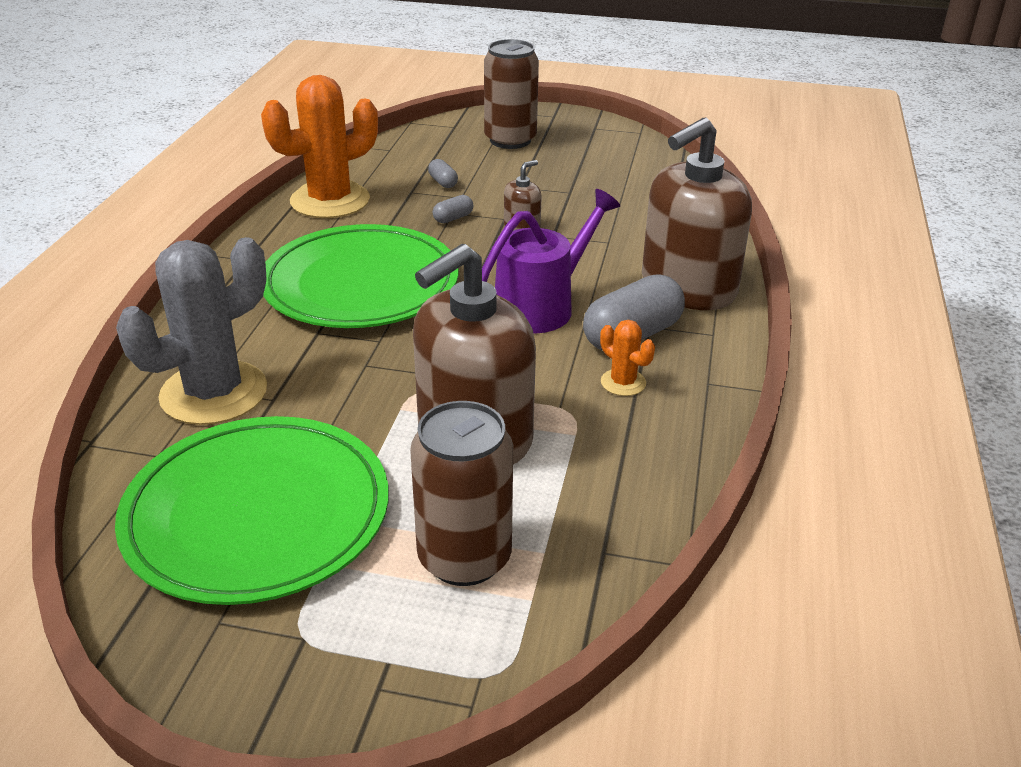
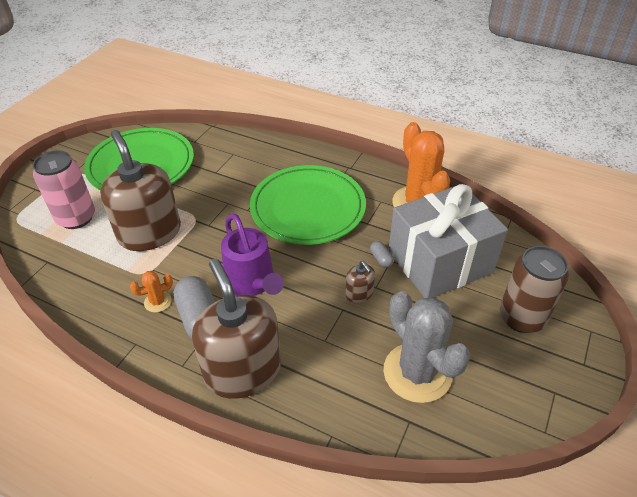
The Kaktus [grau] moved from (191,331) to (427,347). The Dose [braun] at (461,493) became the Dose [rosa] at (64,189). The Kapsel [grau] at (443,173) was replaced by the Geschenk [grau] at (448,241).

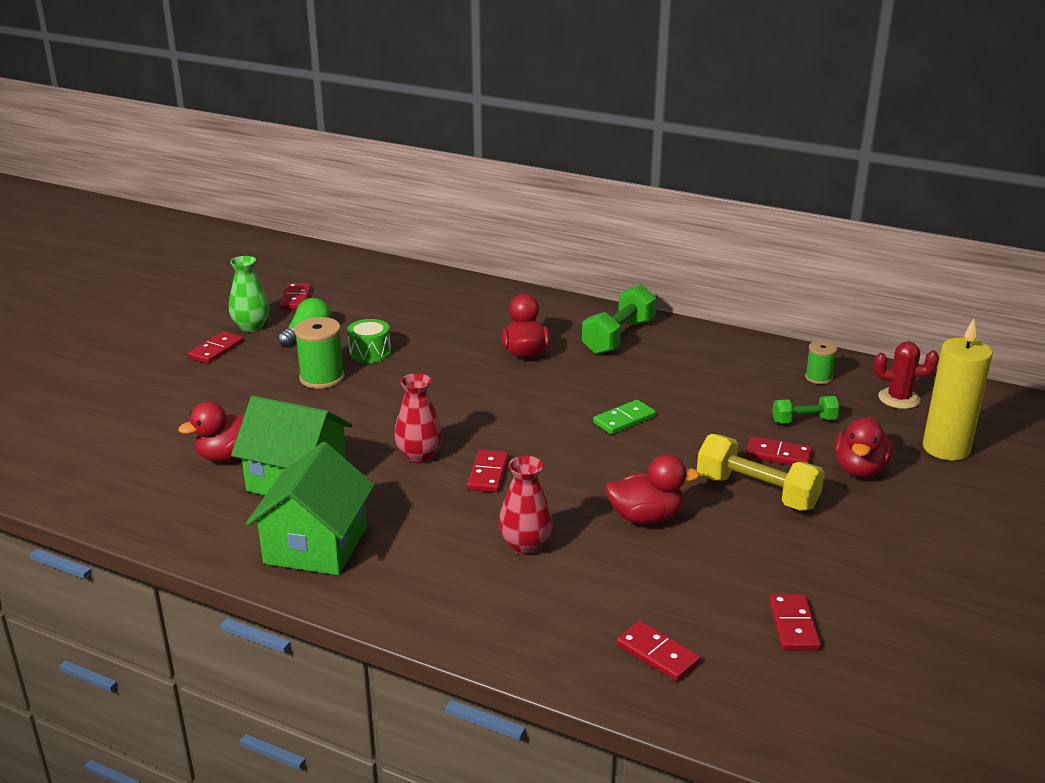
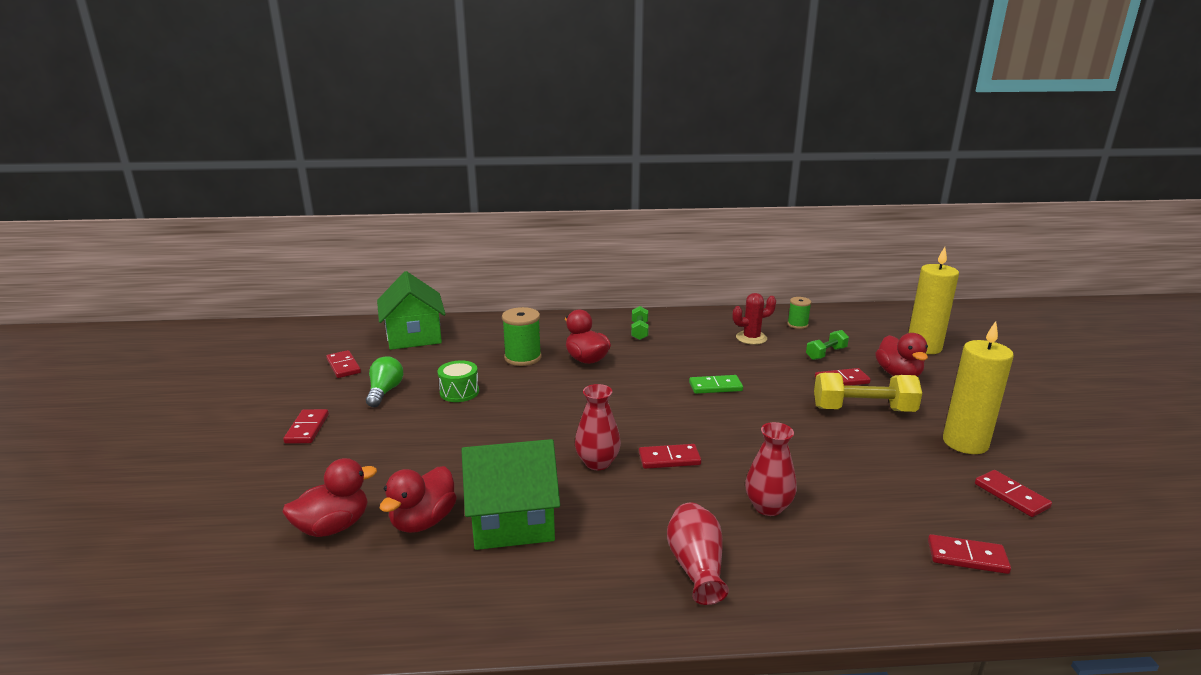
The Vase [grün] at (249,294) disappeared. The Haus [grün] moved from (310,508) to (411,310). The Garnrolle [grün] moved from (319,353) to (521,336). The Dominostein [rot] at (488,471) turned 75 degrees counterclockwise. The Hantel [grün] at (619,319) changed to 0.57 times the size. The Dominostein [grün] at (624,417) turned 60 degrees clockwise. The Ente [rot] moved from (652,489) to (330,497). The Kaktus [rot] moved from (906,375) to (754,319). The Vase [rot] at (698,554) appeared. The Kerze [gelb] at (978,387) appeared.

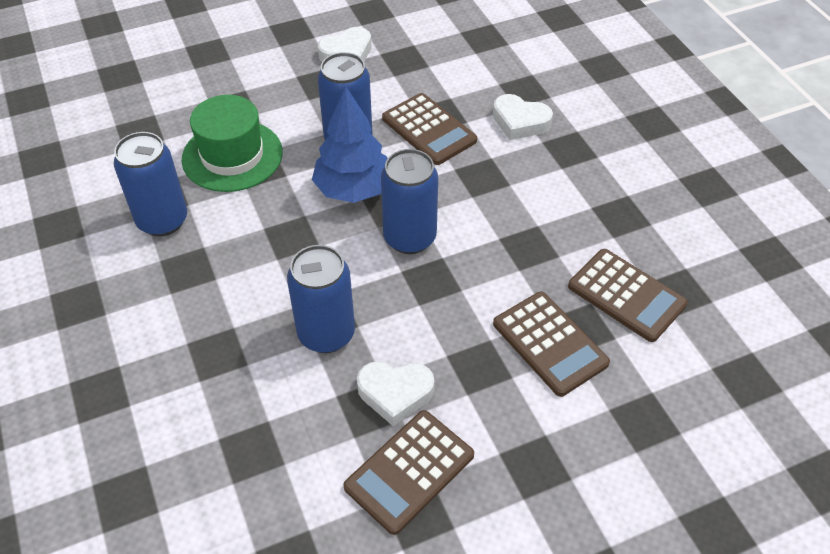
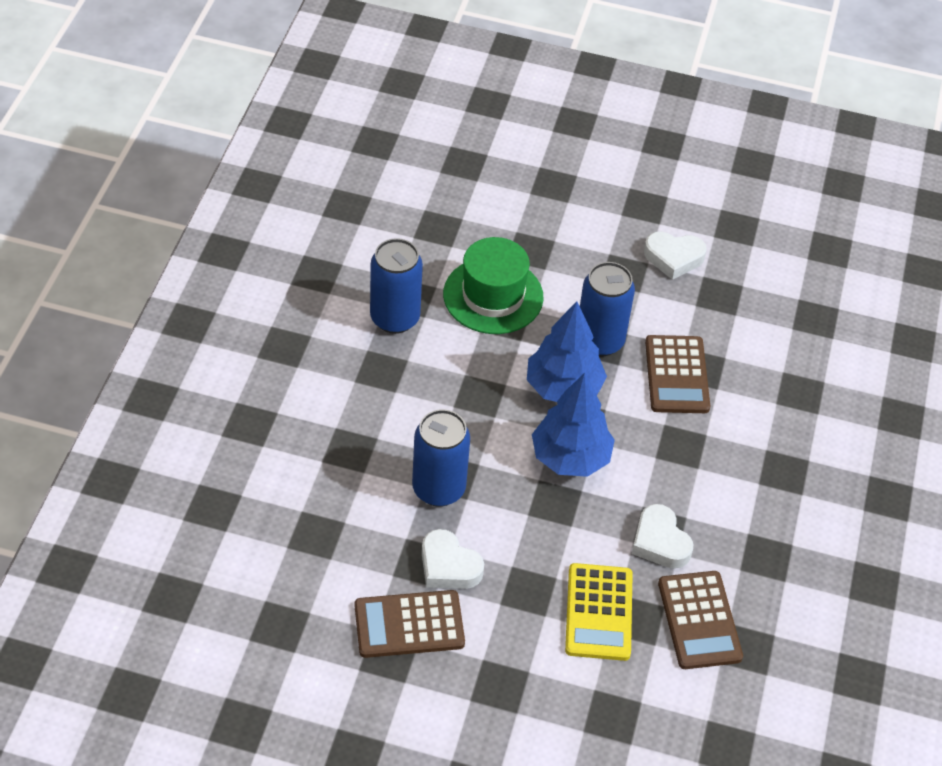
The Dose [blau] at (409,201) was replaced by the Baum [blau] at (573,425). The Herz [weiß] moved from (523,117) to (662,536). The Taschenrechner [braun] at (551,344) became the Taschenrechner [gelb] at (599,612).

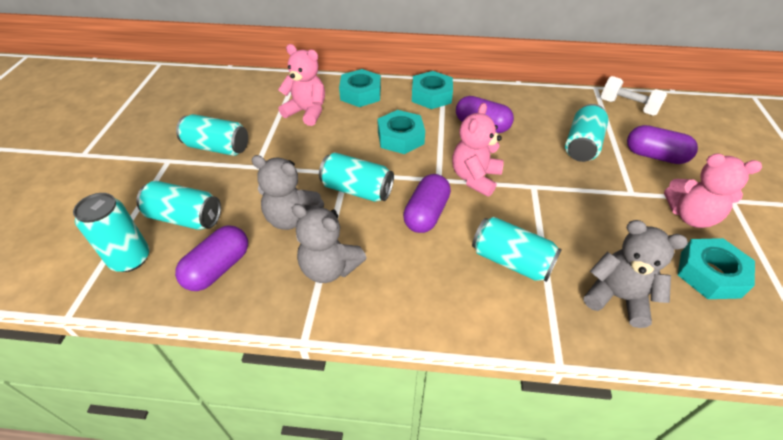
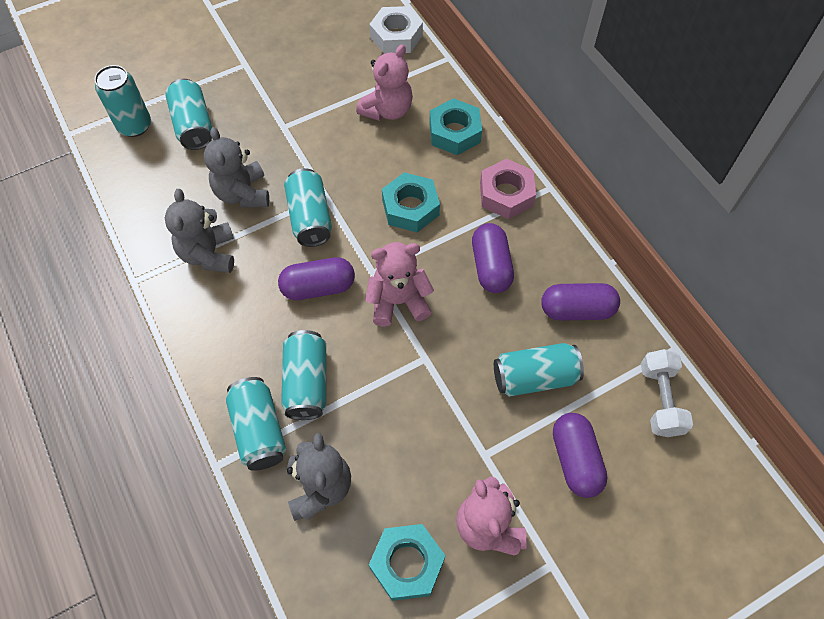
The Kapsel [lila] moved from (211,258) to (580,302). The Dose [türkis] moved from (212,135) to (256,424). The Teddybär [rosa] at (301,85) turned 45 degrees clockwise. The Sechskantmutter [türkis] at (432,90) became the Sechskantmutter [rosa] at (508,189). The Sechskantmutter [weiß] at (396,30) appeared.

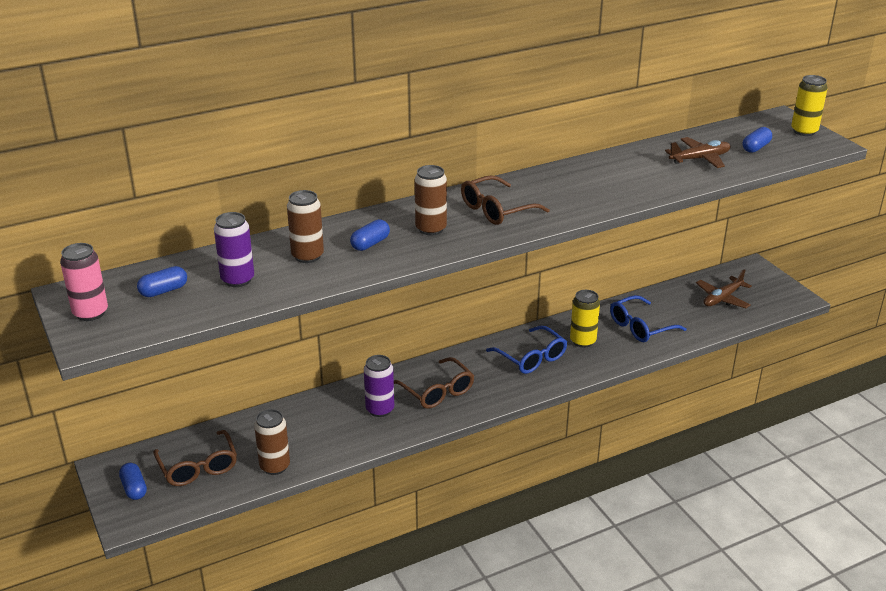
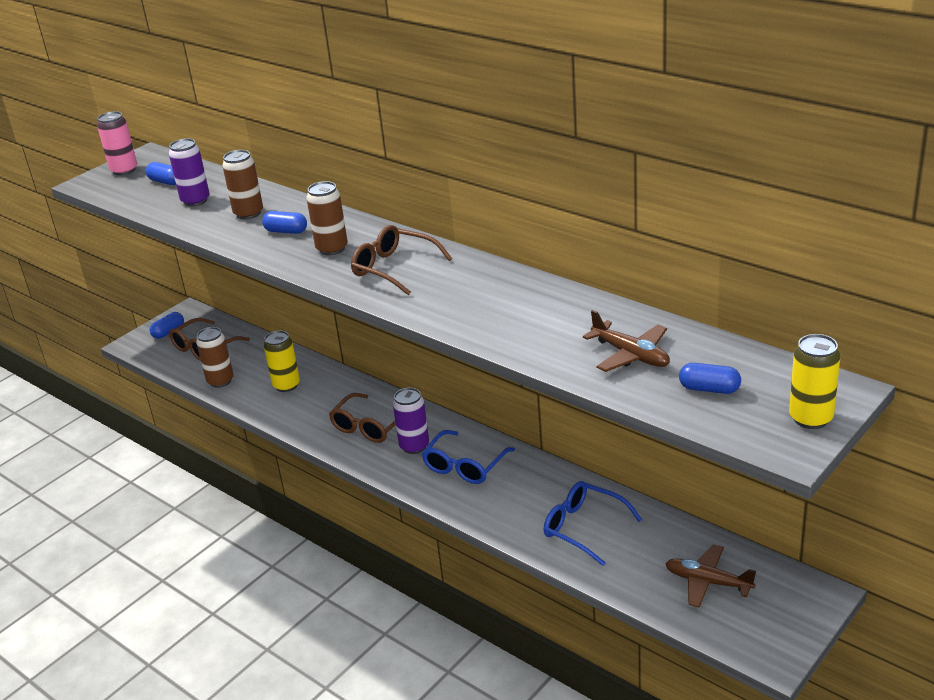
The Dose [lila] moved from (379,386) to (411,421). The Dose [gelb] moved from (585,319) to (282,361).

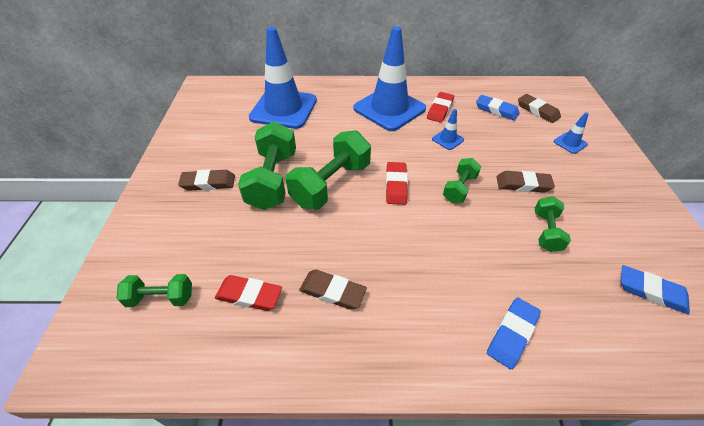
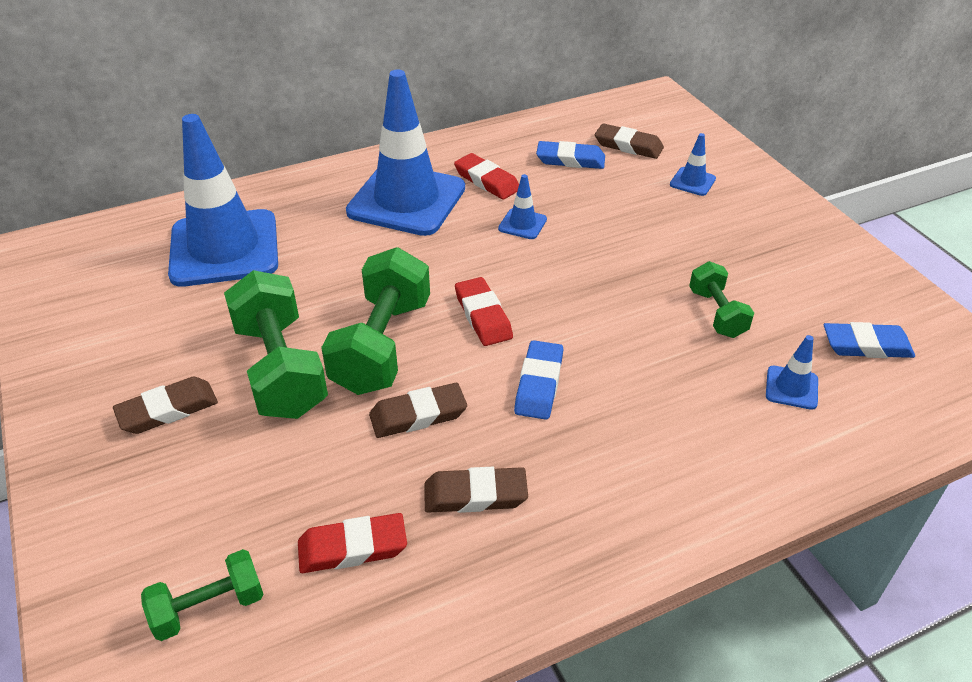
The Radiergummi [rot] at (440,107) turned 45 degrees counterclockwise. The Hantel [grün] at (462,180) disappeared. The Radiergummi [blau] moved from (514,333) to (538,380). The Radiergummi [braun] moved from (526,182) to (418,410). The Leitkegel [blau] at (792,372) appeared.

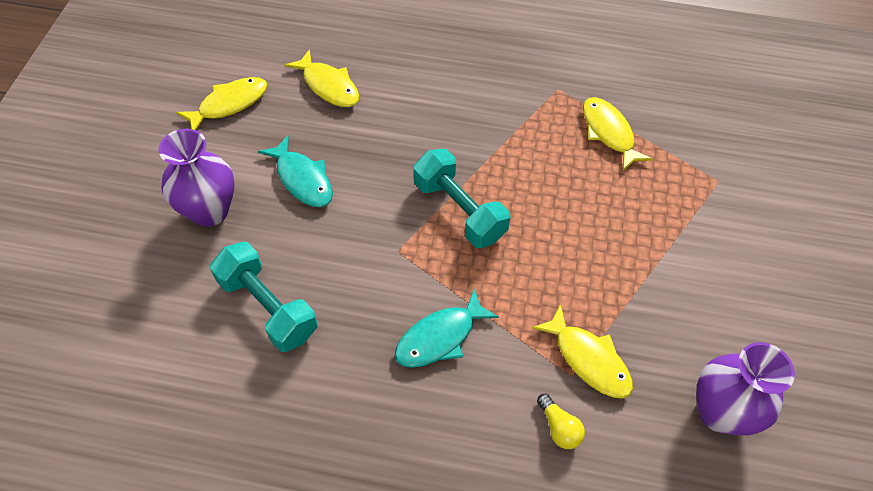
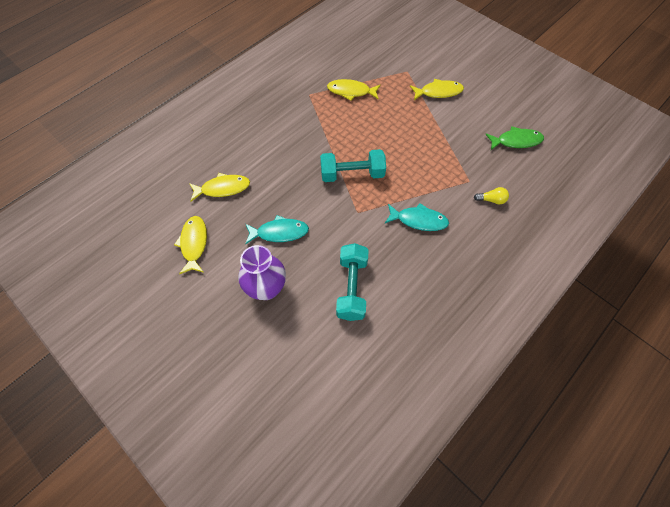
The Hantel [türkis] at (263,297) turned 75 degrees counterclockwise. The Fisch [türkis] at (447,328) turned 75 degrees counterclockwise. The Fisch [gelb] moved from (582,351) to (437,89). The Vase [lila] at (745,388) was replaced by the Fisch [grün] at (514,138).

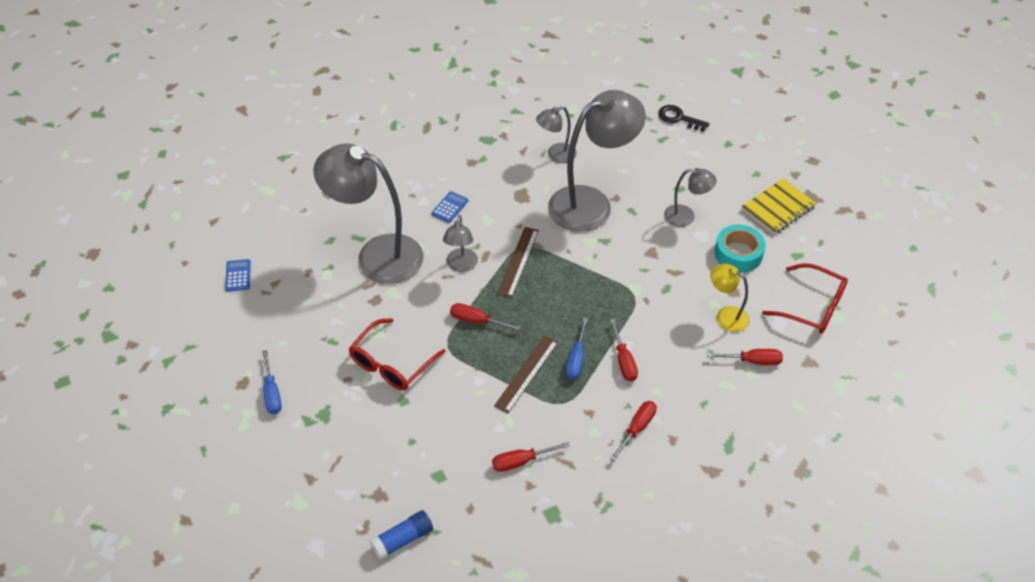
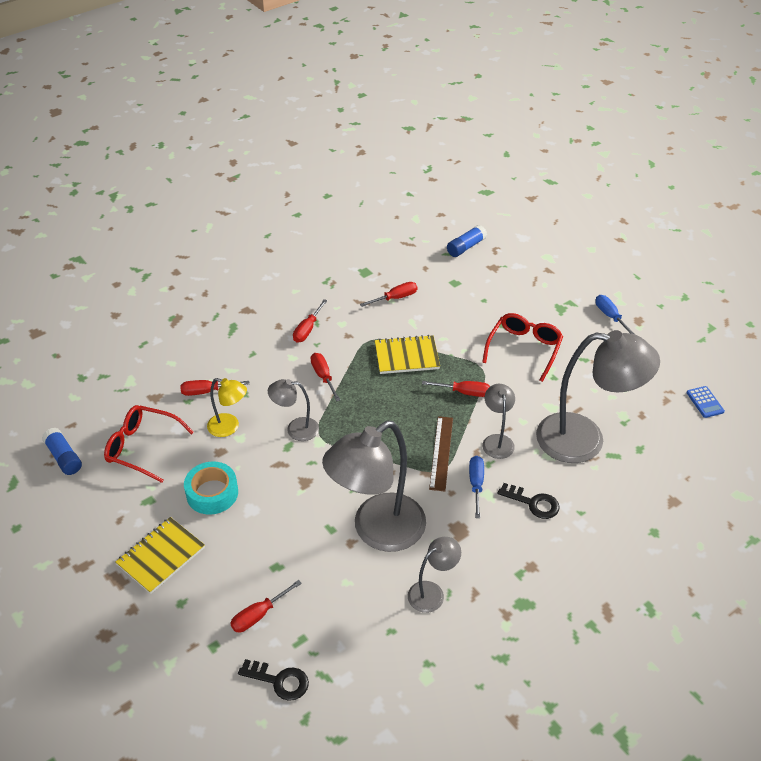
The Taschenrechner [blau] at (449,207) was replaced by the Schlüssel [schwarz] at (528,501). The Lineal [braun] at (526,374) was replaced by the Notizbuch [gelb] at (407,354). The Schraubenzieher [blau] moved from (577,348) to (476,487). The Lampe [grau] moved from (690,197) to (293,410). The Klebestift [blau] at (62,451) appeared. The Schraubenzieher [rot] at (266,606) appeared.

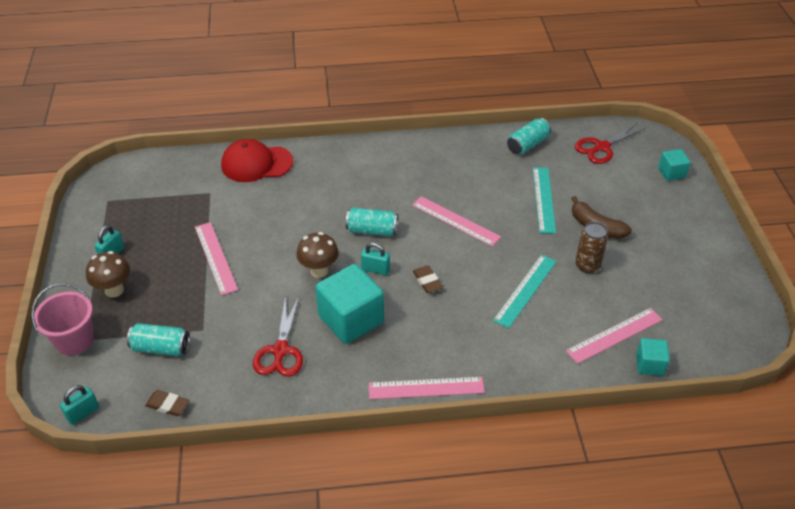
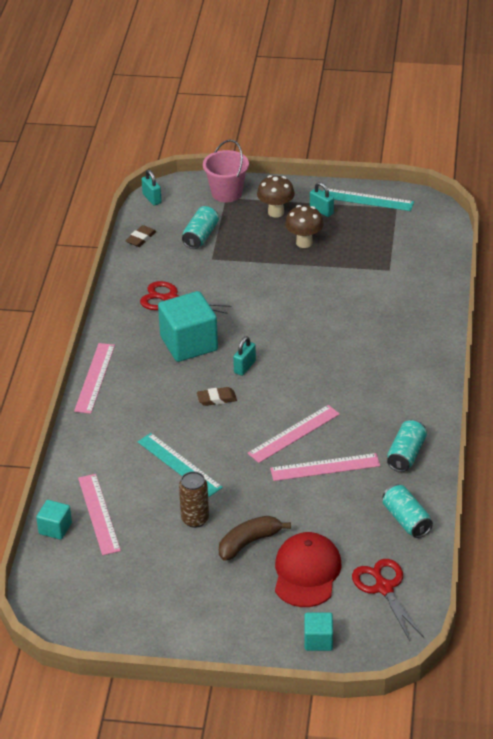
The Lineal [rosa] moved from (216,258) to (325,467). The Kappe [rot] moved from (257,160) to (308,569). The Pilz [braun] moved from (317,255) to (304,226). The Dose [türkis] moved from (372,222) to (407,445). The Lineal [türkis] moved from (544,200) to (368,200).

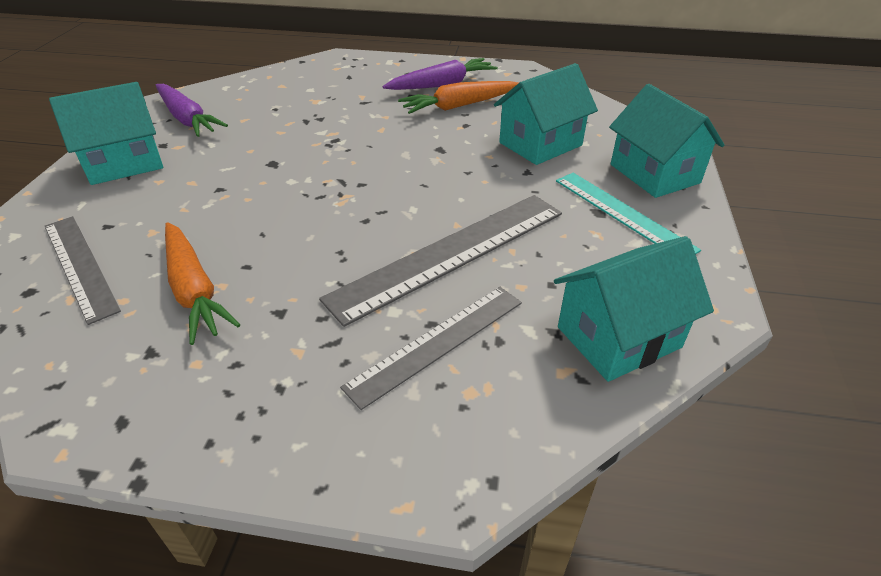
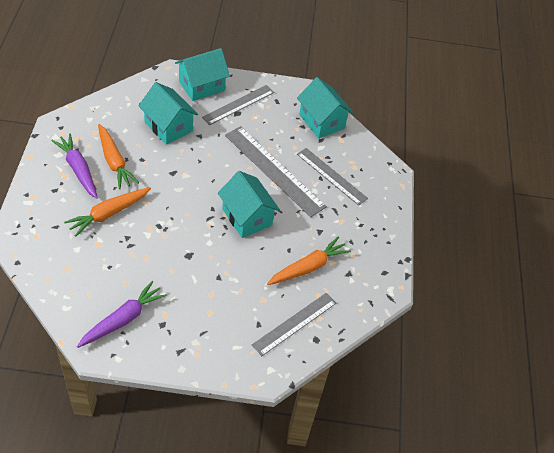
The Haus [türkis] moved from (106,133) to (249,204). The Lineal [türkis] at (628,213) became the Lineal [grau] at (238,105). The Karotte [orange] at (107,212) appeared.

